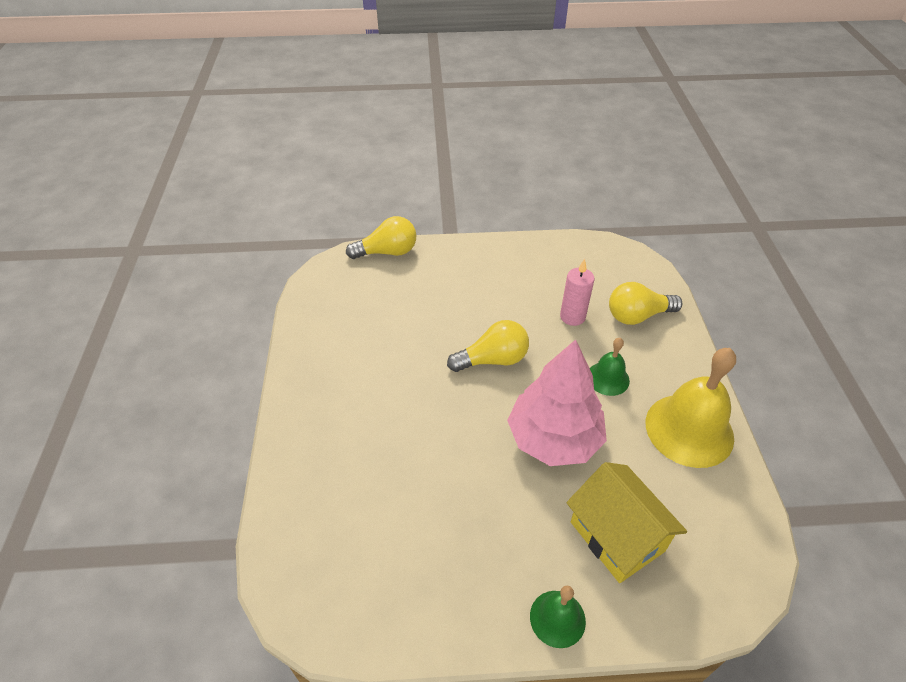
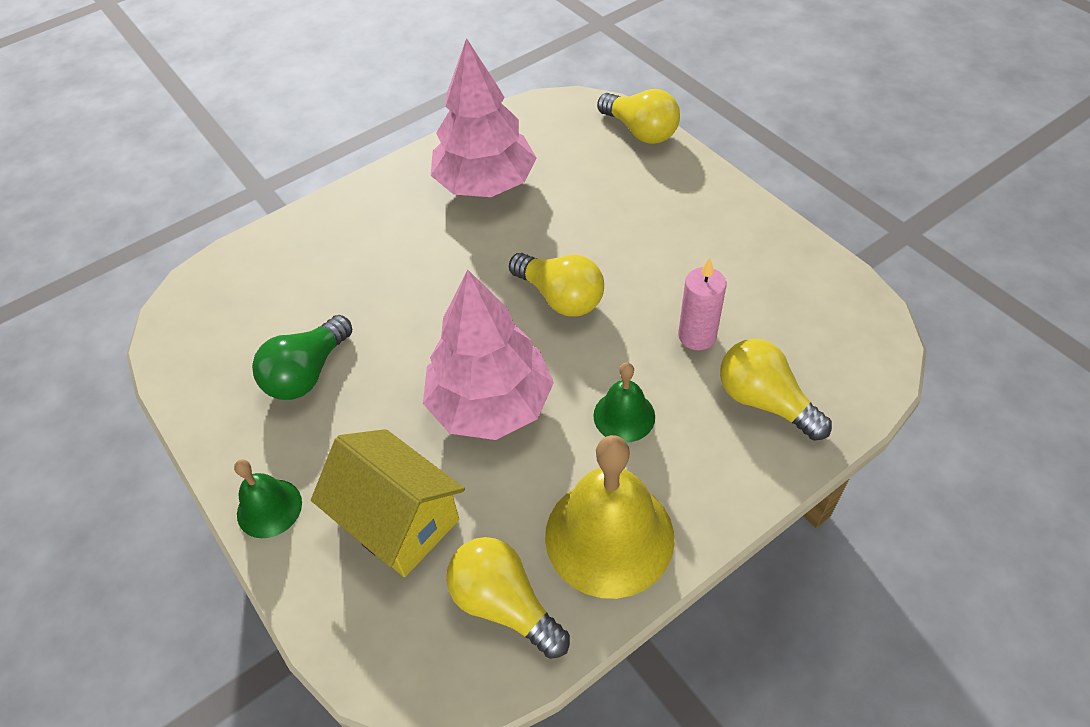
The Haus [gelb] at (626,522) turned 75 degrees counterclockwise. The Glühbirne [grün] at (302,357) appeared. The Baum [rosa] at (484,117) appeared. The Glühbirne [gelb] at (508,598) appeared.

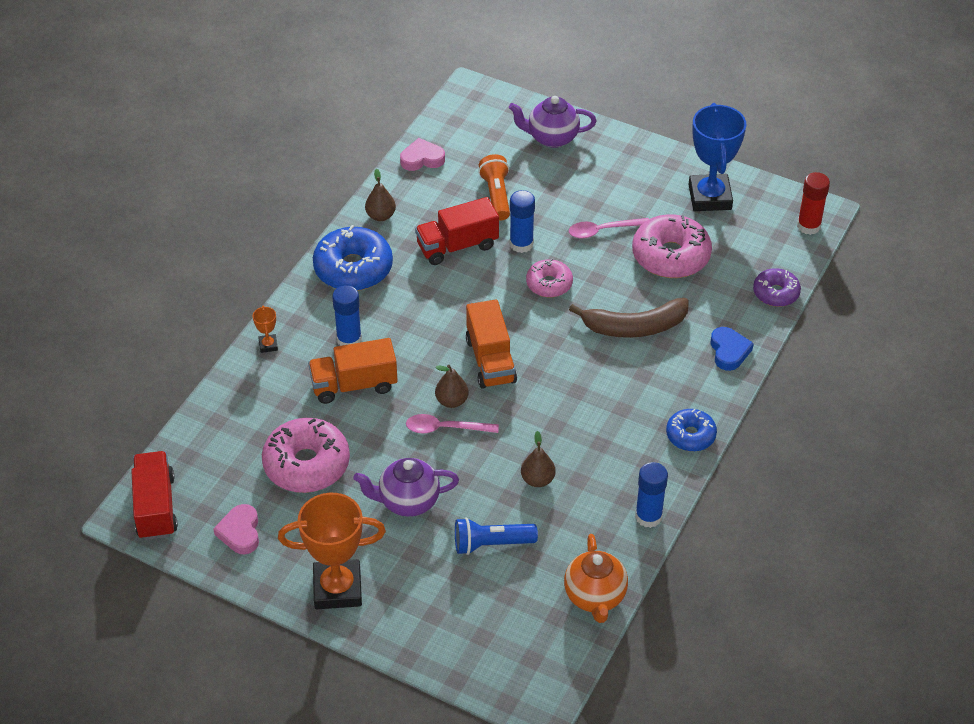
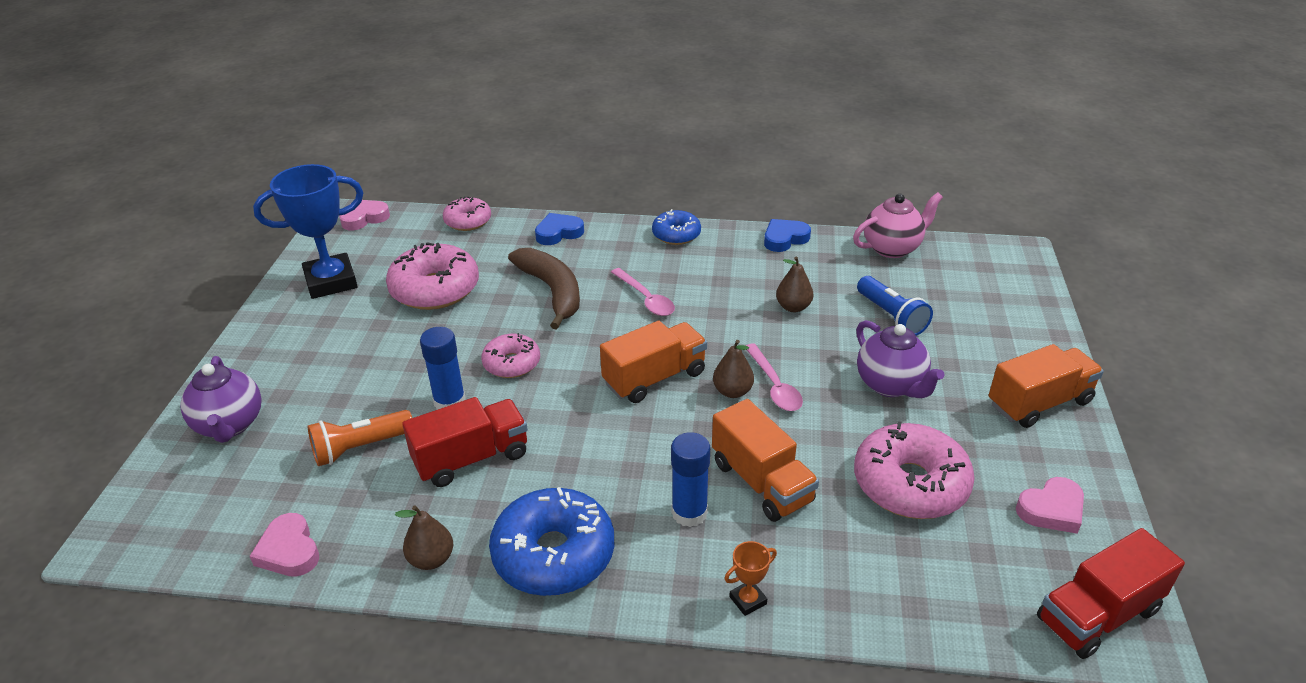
The Pokal [orange] at (332,551) was replaced by the Lastwagen [orange] at (1046,386). The Lastwagen [rot] at (457,231) turned 75 degrees counterclockwise. The Teekanne [orange] at (596,578) became the Teekanne [rosa] at (898,225). The Löffel [rosa] moved from (609,228) to (643,292). The Klebestift [blau] at (651,495) was replaced by the Herz [blau] at (787,235). The Donut [lila] at (777,287) became the Donut [rosa] at (467,213). The Klebestift [rot] at (813,203) was replaced by the Herz [rosa] at (364,215).

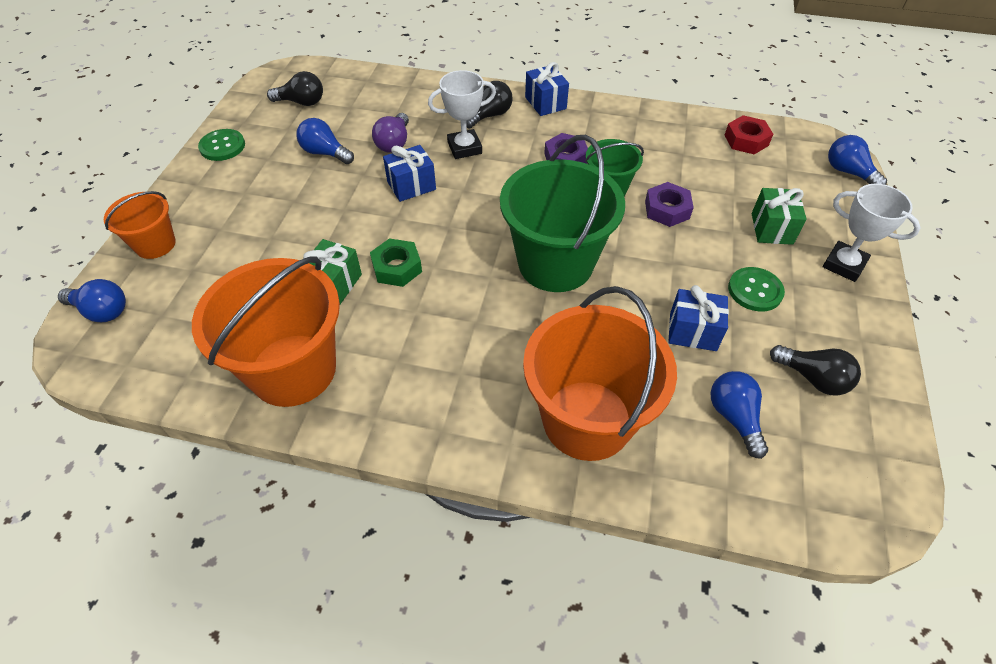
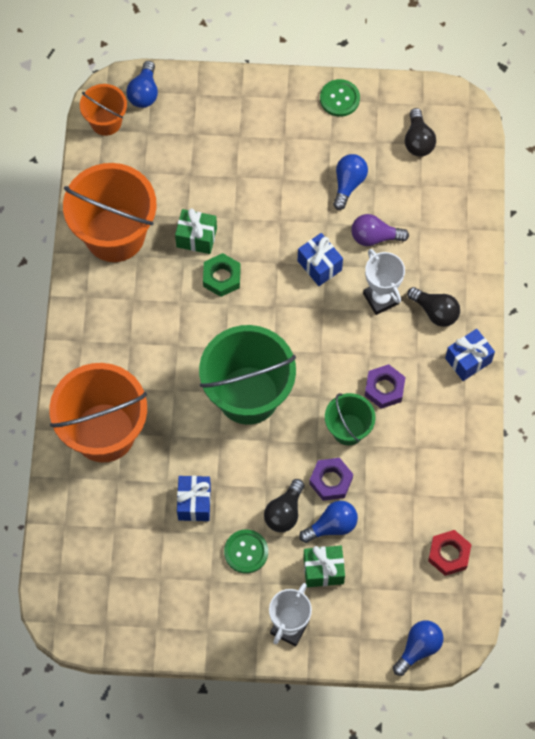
The Eimer [orange] moved from (140,225) to (103,110). The Glühbirne [blau] moved from (739,415) to (328,522). The Glühbirne [schwarz] moved from (815,370) to (284,505).

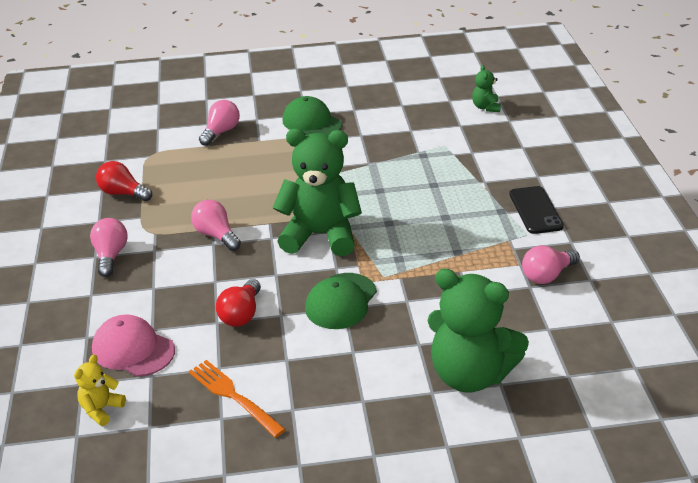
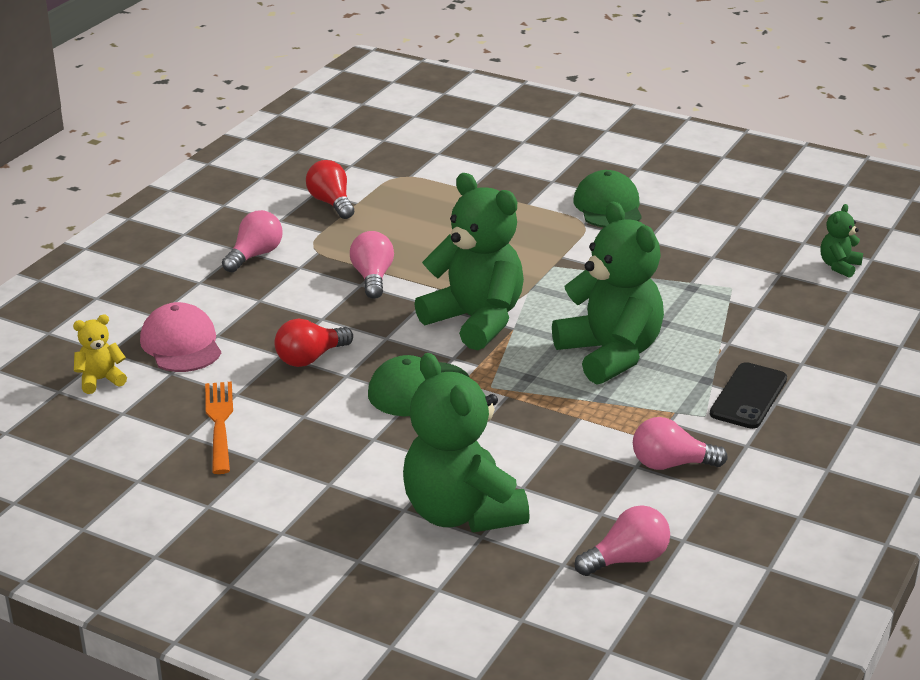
The Glühbirne [rosa] moved from (219,123) to (622,540). The Teddybär [grün] at (608,293) appeared.

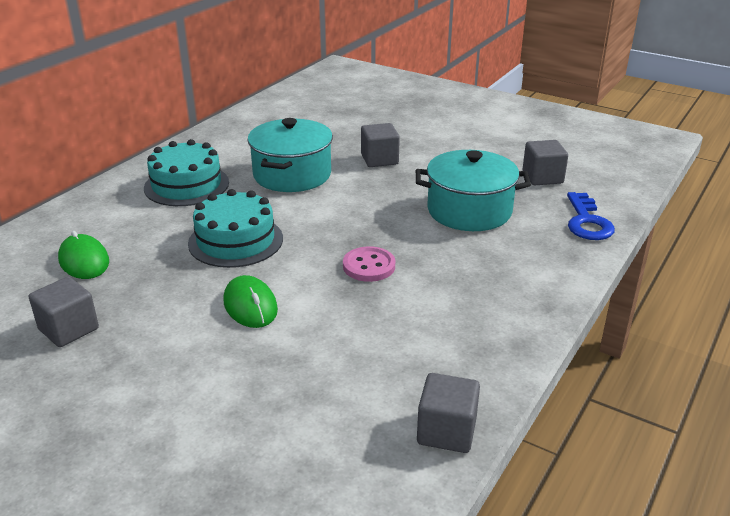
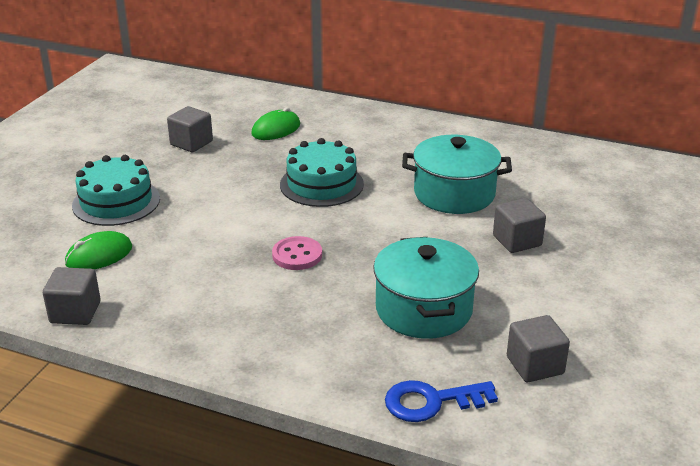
The Kuchen [türkis] moved from (186,172) to (116,190). The Computermaus [grün] moved from (250,301) to (98,250).

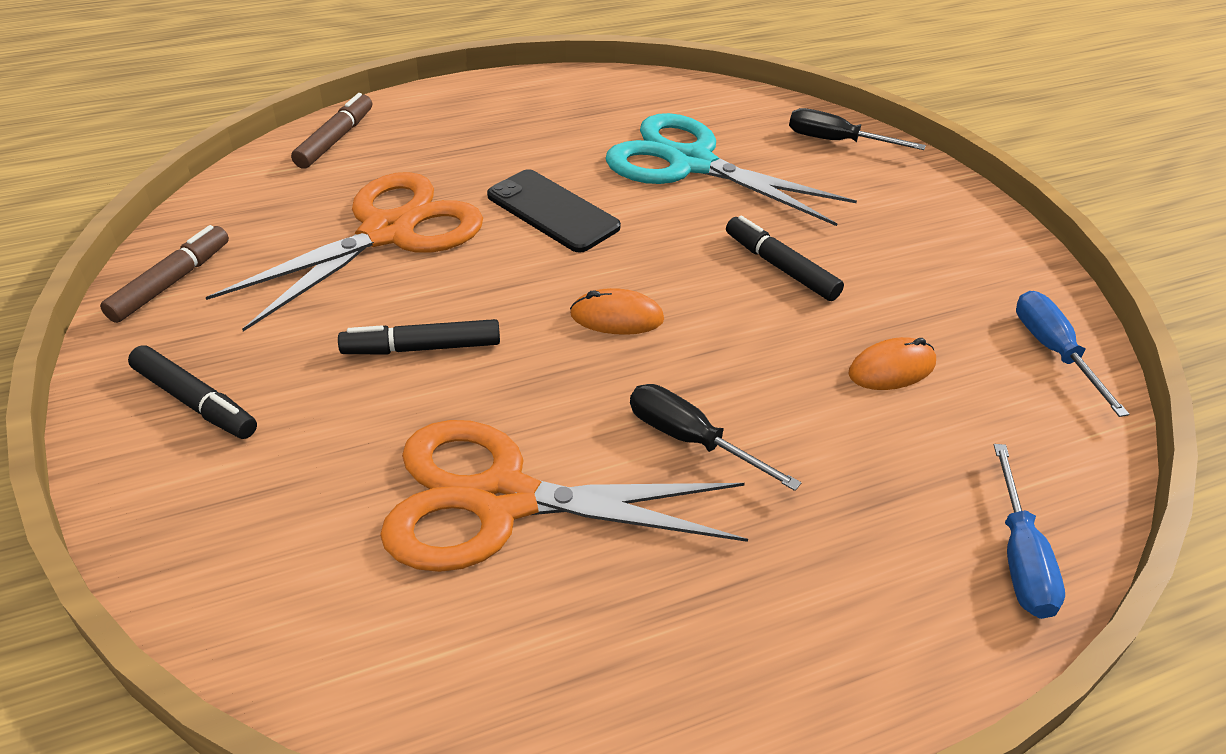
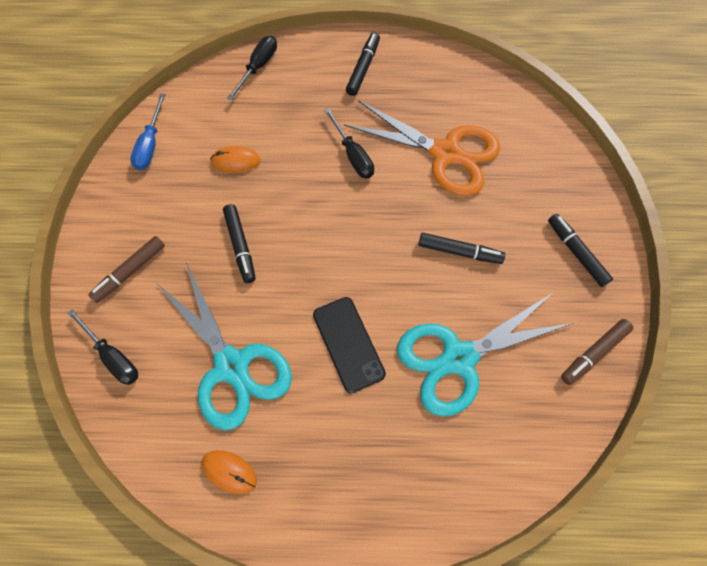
The Schere [orange] at (344,252) became the Schere [türkis] at (485,355). The Filzstift [braun] moved from (331,131) to (126,269). The Computermaus [orange] moved from (617,311) to (229,472). The Schraubenzieher [blau] at (1029,531) became the Schraubenzieher [schwarz] at (252,68). The Filzstift [schwarz] at (363,64) appeared.

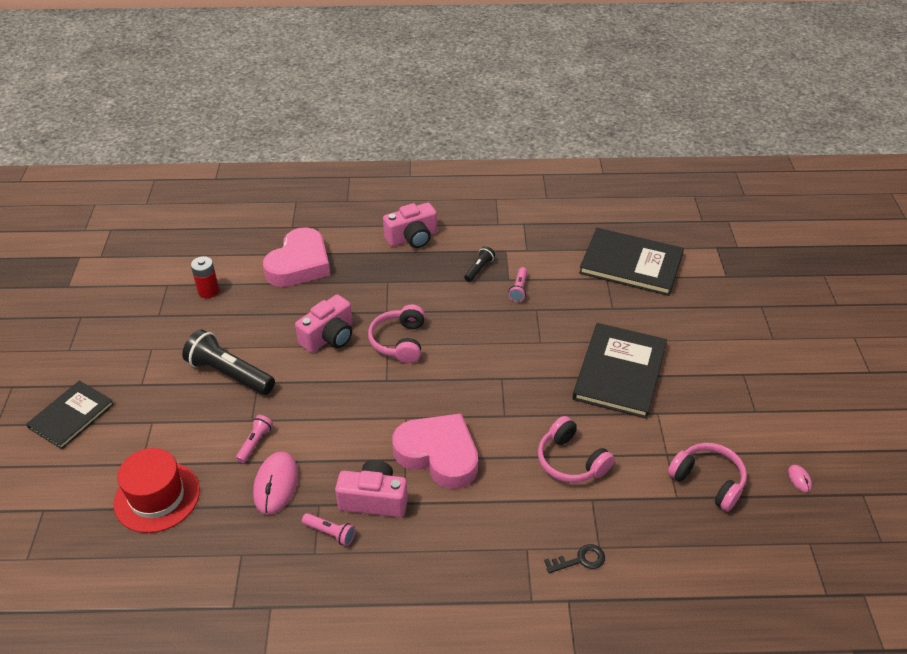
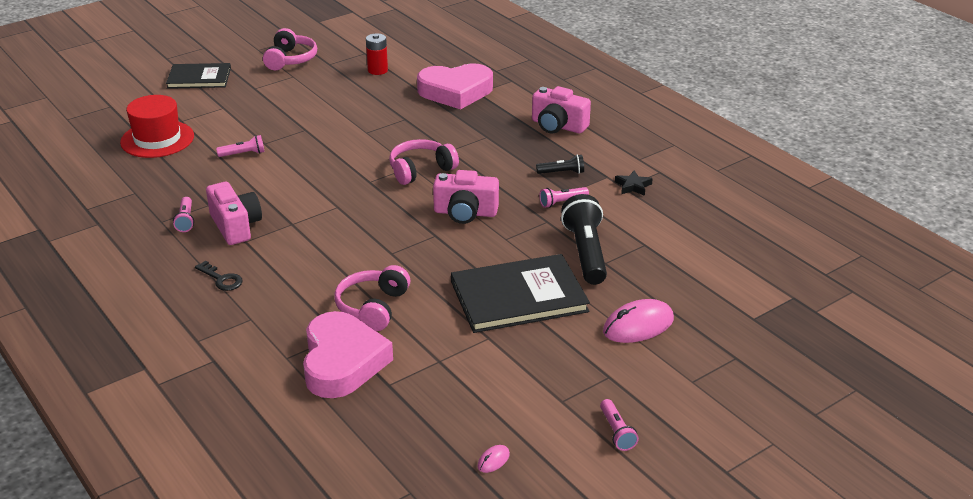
The Taschenlampe [schwarz] moved from (228,362) to (584,239). The Computermaus [rosa] moved from (275,483) to (638,321). The Kamera [rosa] moved from (324,323) to (466,197). The Herz [rosa] moved from (435,451) to (348,354). The Schlüssel [schwarz] moved from (574,558) to (219,275). The Buch [schwarz] at (631,262) disappeared. The Kopfhörer [rosa] moved from (707,477) to (290,49). The Taschenlampe [rosa] at (619,425) appeared. The Stern [schwarz] at (634,183) appeared.

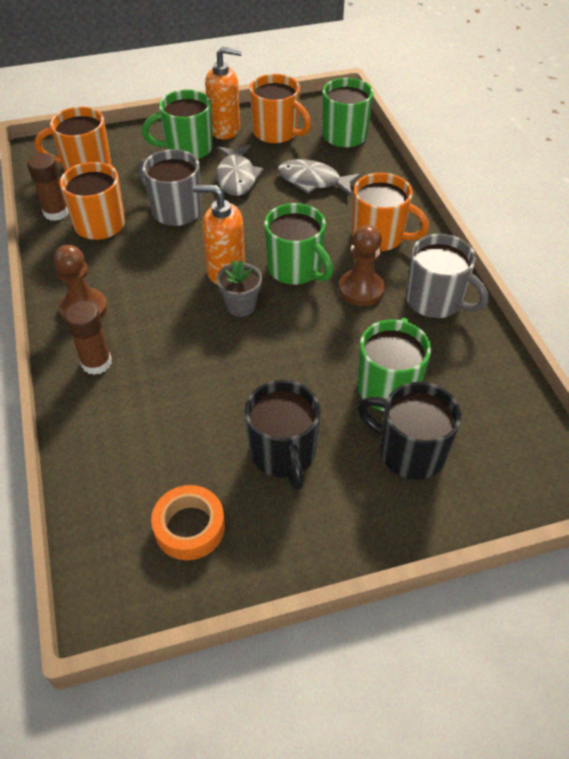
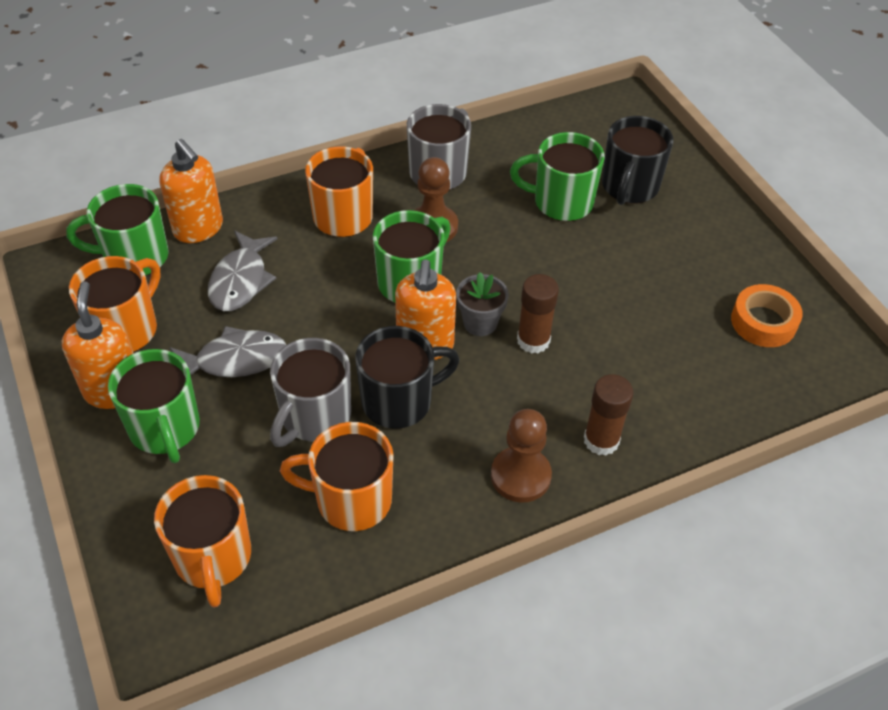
The Klebestift [braun] moved from (48,187) to (538,314). The Tasse [schwarz] moved from (283,435) to (407,377). The Seifenspender [orange] at (191,191) appeared.

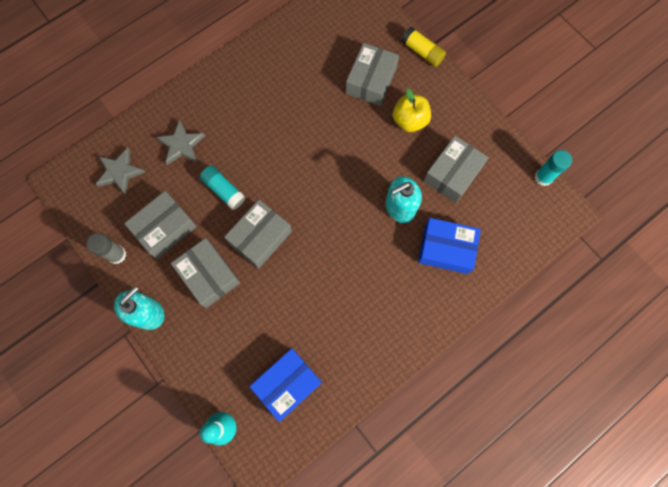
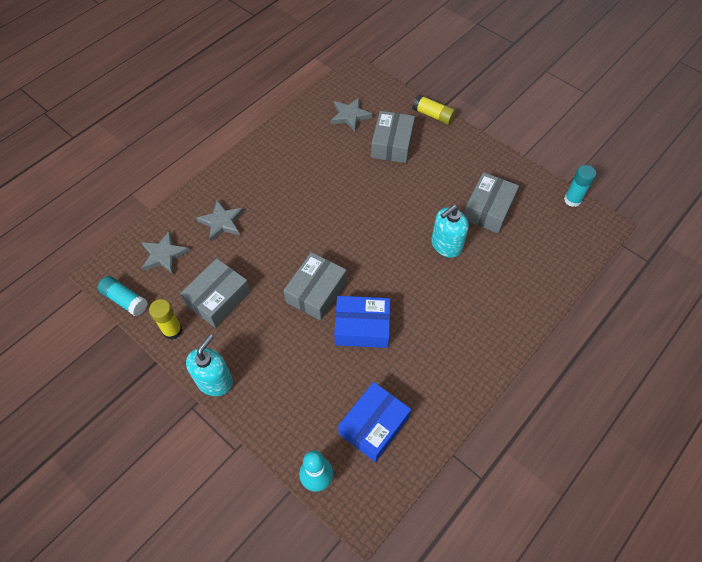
The Klebestift [grau] at (106,248) became the Klebestift [gelb] at (165,319). The Schachtel [grau] at (205,273) disappeared. The Klebestift [türkis] moved from (222,188) to (122,296). The Apfel [gelb] at (412,110) disappeared. The Schachtel [blau] moved from (449,246) to (362,322). The Stern [grau] at (352,115) appeared.

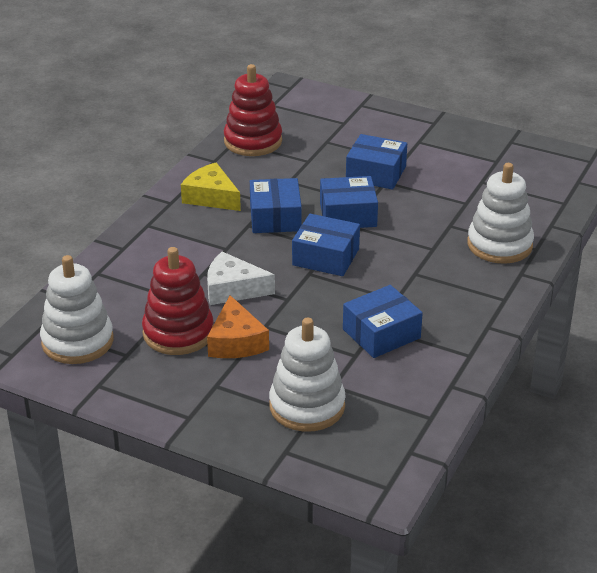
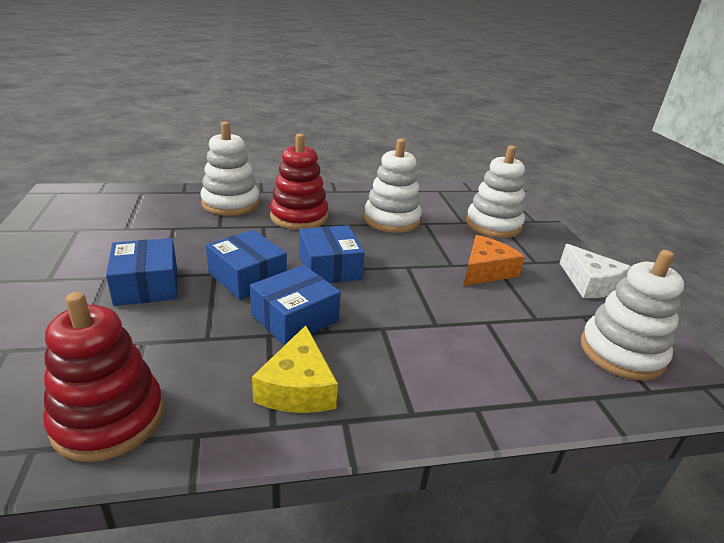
The Stapelspielzeug [rot] moved from (177,301) to (299,181). The Käse [weiß] moved from (241,278) to (595,271). The Schachtel [blau] at (383,321) was replaced by the Stapelspielzeug [weiß] at (393,186).

